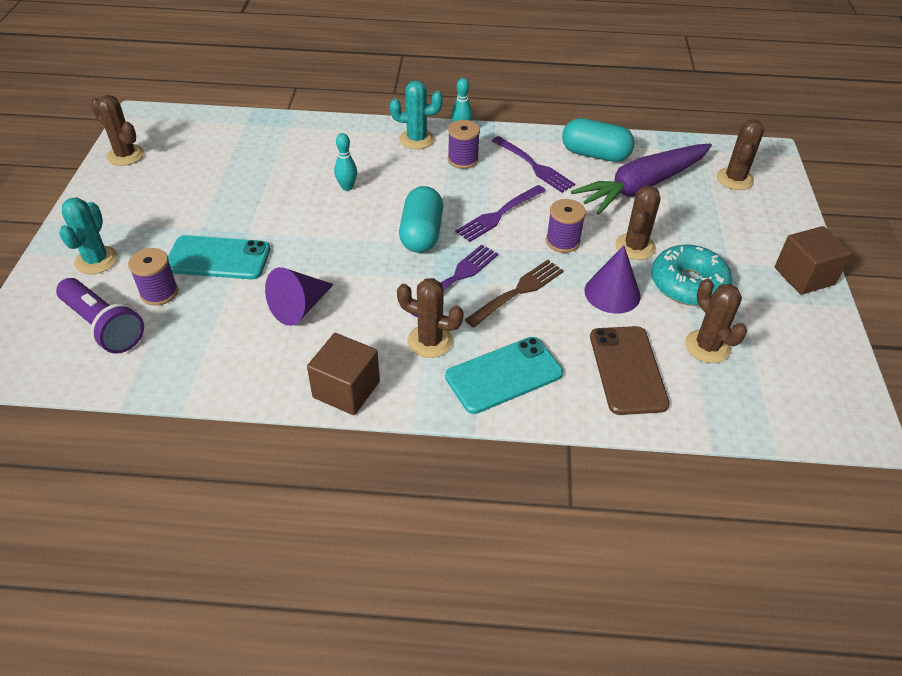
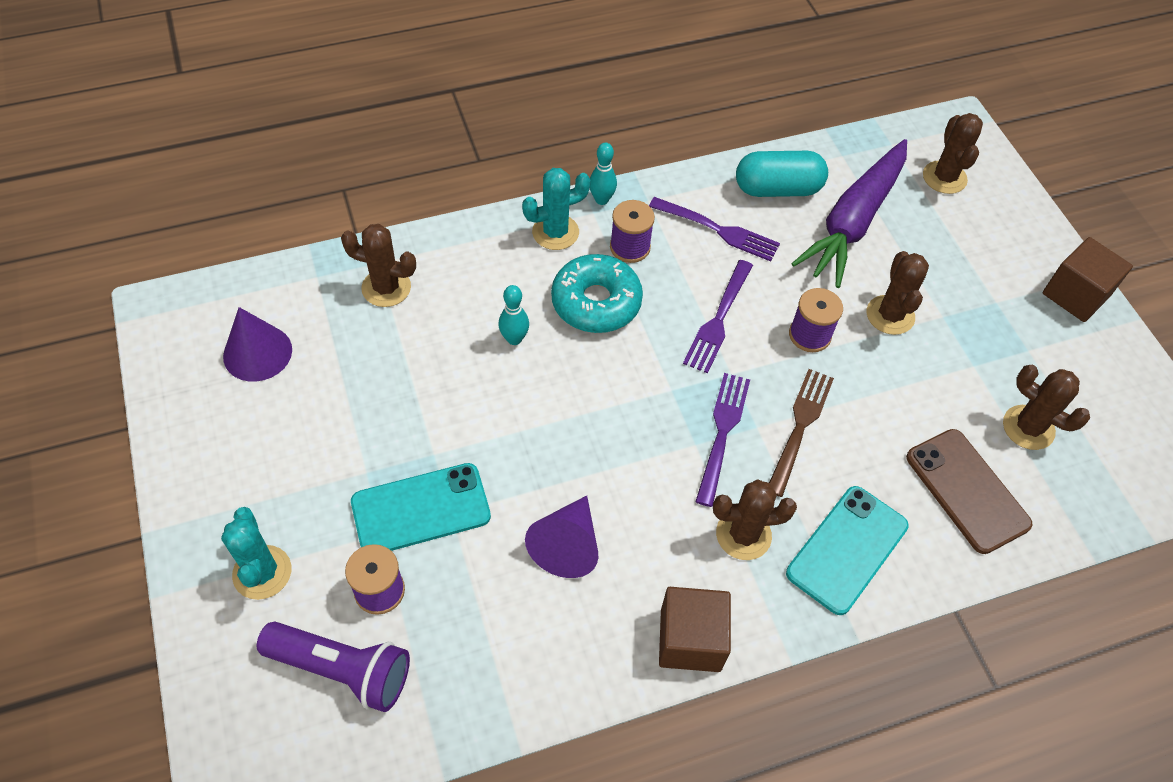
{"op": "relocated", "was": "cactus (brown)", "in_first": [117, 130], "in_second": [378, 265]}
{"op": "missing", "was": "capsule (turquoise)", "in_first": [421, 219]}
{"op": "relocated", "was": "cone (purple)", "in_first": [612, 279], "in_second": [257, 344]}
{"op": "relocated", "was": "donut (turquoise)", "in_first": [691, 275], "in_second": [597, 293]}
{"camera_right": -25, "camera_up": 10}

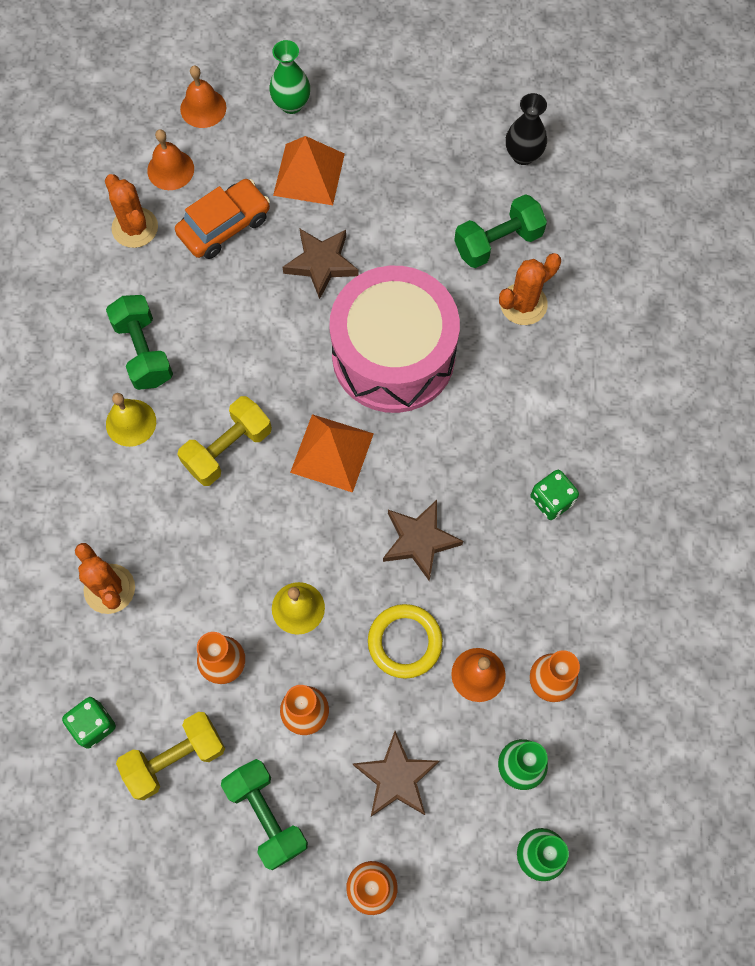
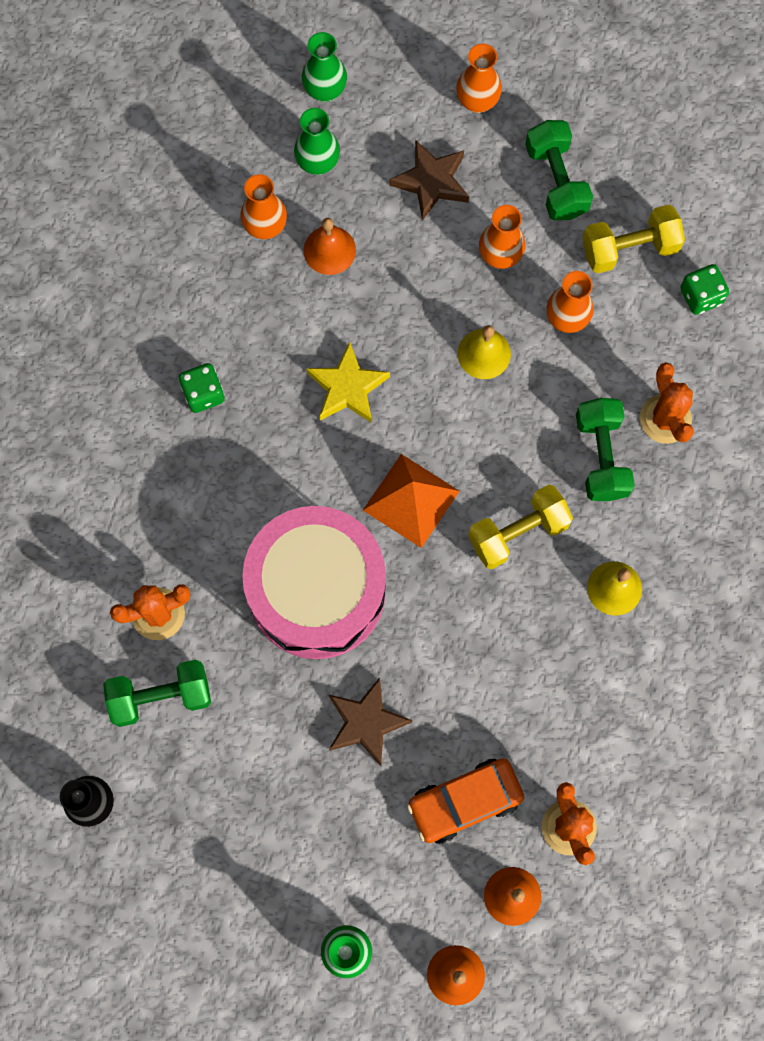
{"op": "relocated", "was": "dumbbell (green)", "in_first": [139, 342], "in_second": [605, 449]}
{"op": "missing", "was": "pyramid (orange)", "in_first": [309, 170]}
{"op": "missing", "was": "ring (yellow)", "in_first": [405, 641]}
{"op": "colour", "was": "star (brown)", "now": "star (yellow)", "in_first": [423, 540], "in_second": [348, 382]}
{"camera_right": -165, "camera_up": 5}

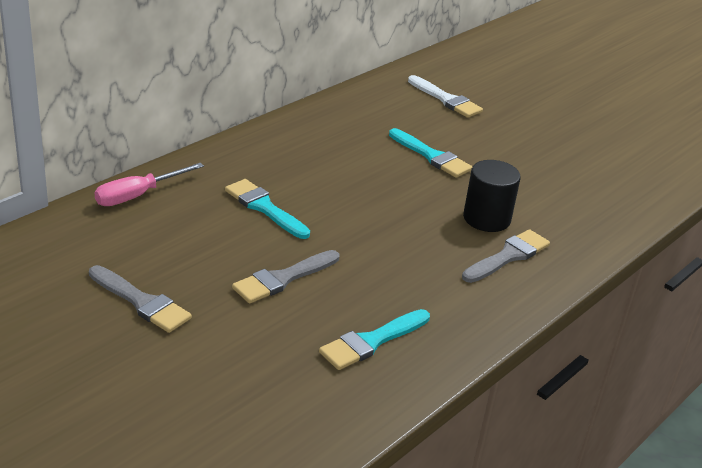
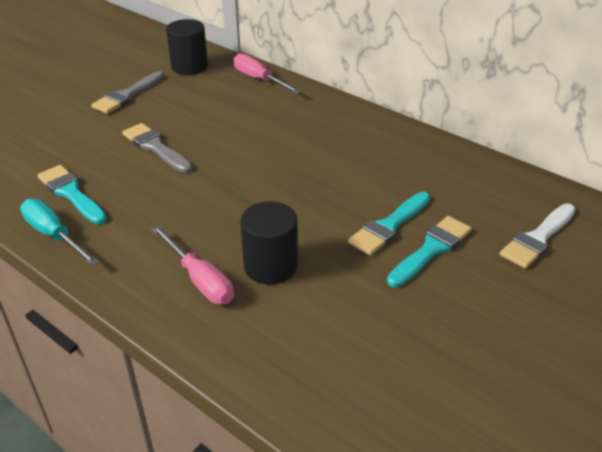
{"op": "relocated", "was": "brush (turquoise)", "in_first": [267, 209], "in_second": [429, 252]}
{"op": "exchanged", "was": "brush (grey)", "now": "screwdriver (pink)", "in_first": [506, 256], "in_second": [193, 264]}
{"op": "appeared", "now": "screwdriver (turquoise)", "in_second": [59, 232]}
{"op": "appeared", "now": "cylinder (black)", "in_second": [187, 47]}
{"camera_right": 90, "camera_up": 5}

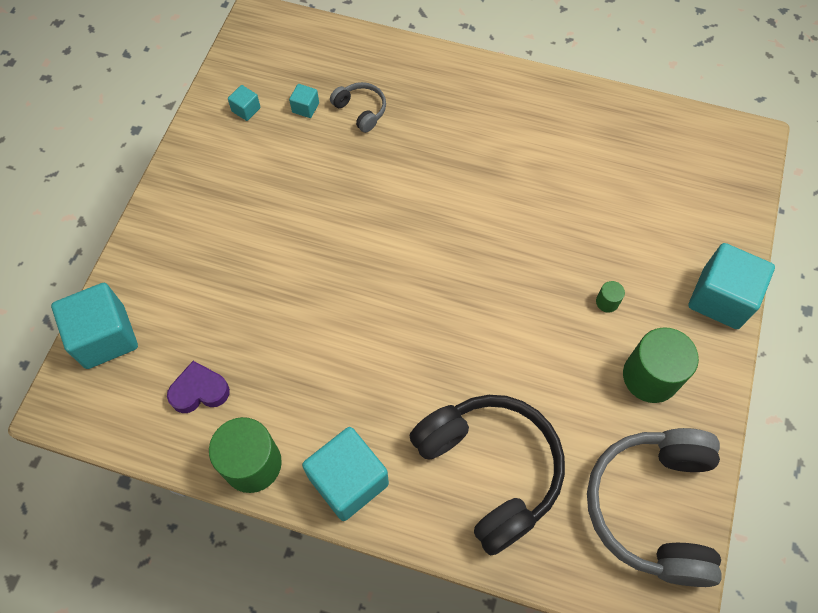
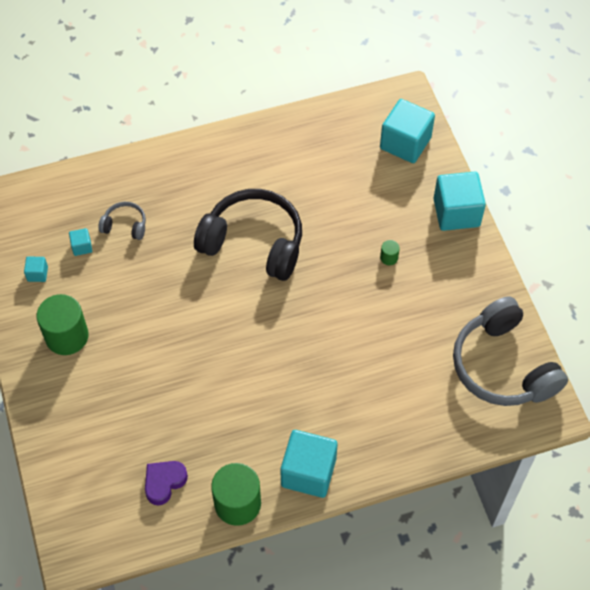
{"op": "relocated", "was": "cube (turquoise)", "in_first": [94, 326], "in_second": [407, 131]}
{"op": "relocated", "was": "headphones (black)", "in_first": [487, 475], "in_second": [248, 235]}
{"op": "relocated", "was": "cylinder (green)", "in_first": [661, 365], "in_second": [63, 324]}
{"camera_right": -35, "camera_up": -5}

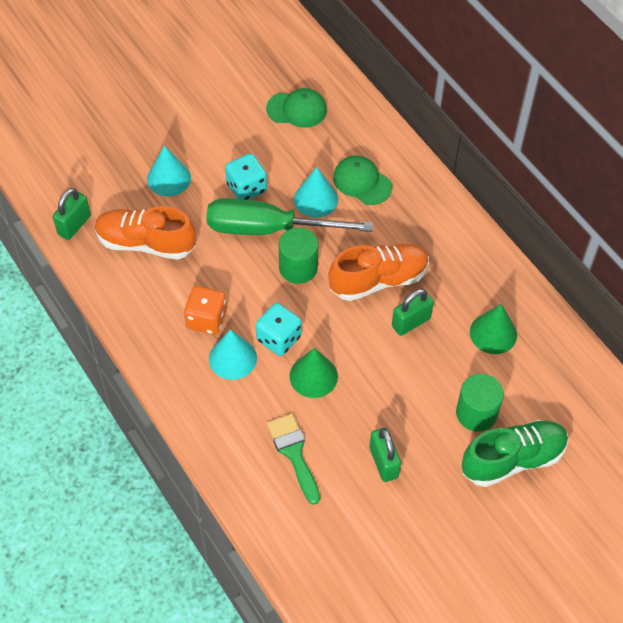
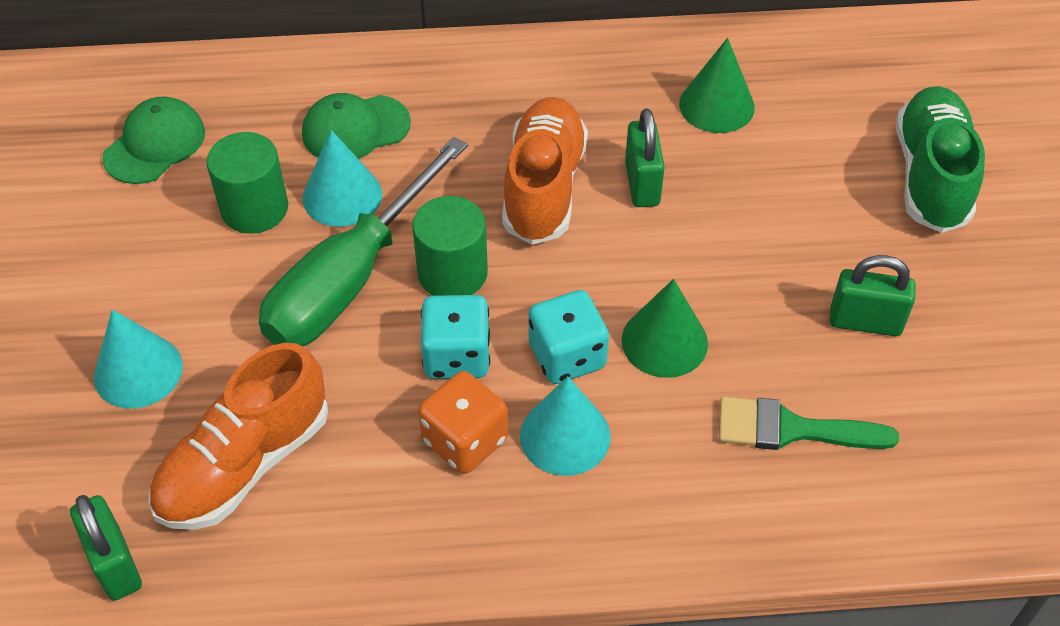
{"op": "relocated", "was": "dice (turquoise)", "in_first": [246, 176], "in_second": [455, 337]}
{"op": "relocated", "was": "cylinder (green)", "in_first": [480, 403], "in_second": [247, 183]}
{"camera_right": -60, "camera_up": -5}

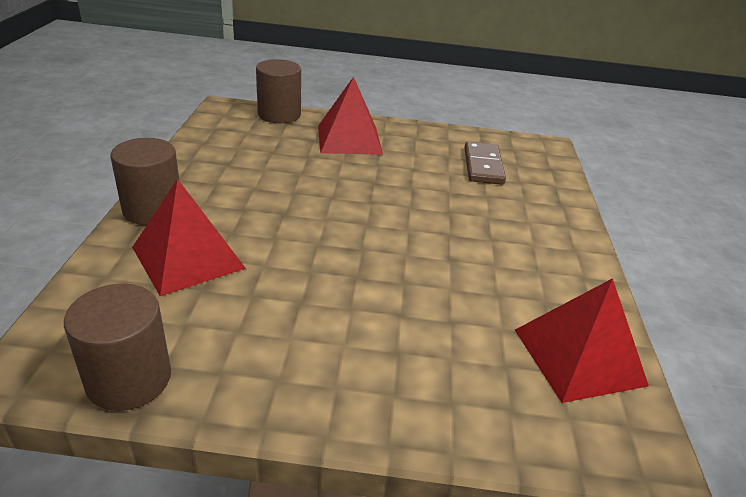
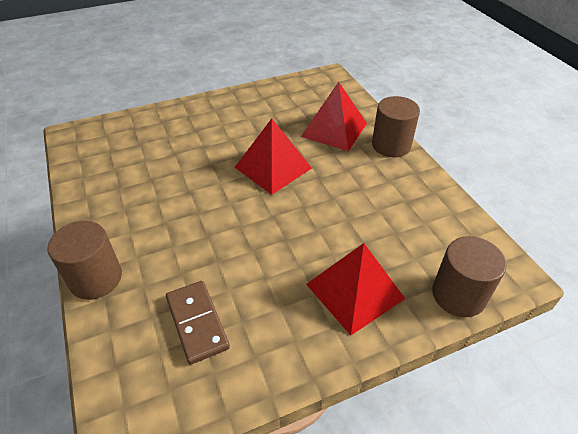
{"op": "relocated", "was": "cylinder (brown)", "in_first": [117, 347], "in_second": [84, 260]}
{"op": "relocated", "was": "pyramid (red)", "in_first": [582, 340], "in_second": [273, 156]}
{"camera_right": 155, "camera_up": 10}

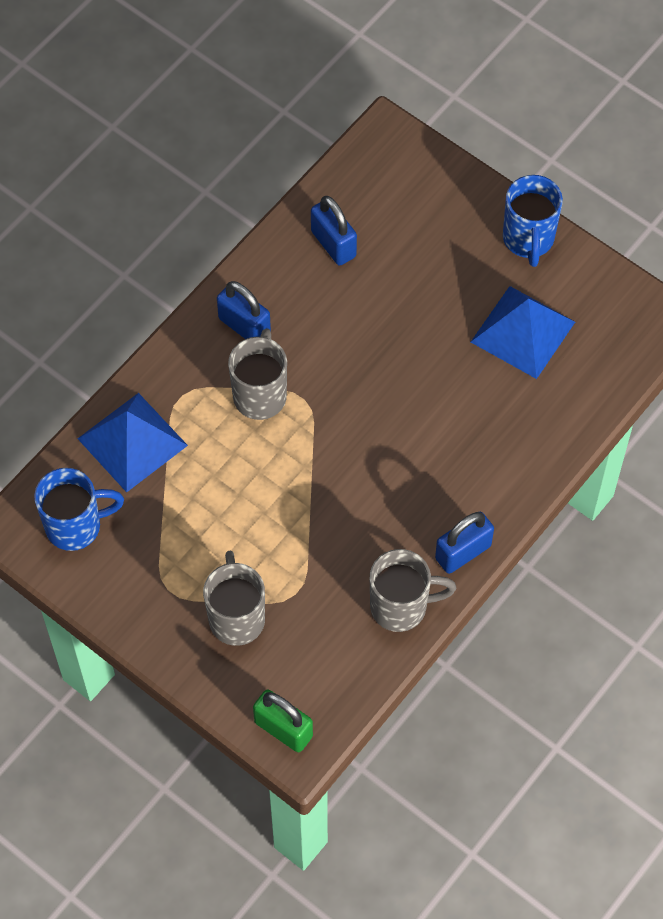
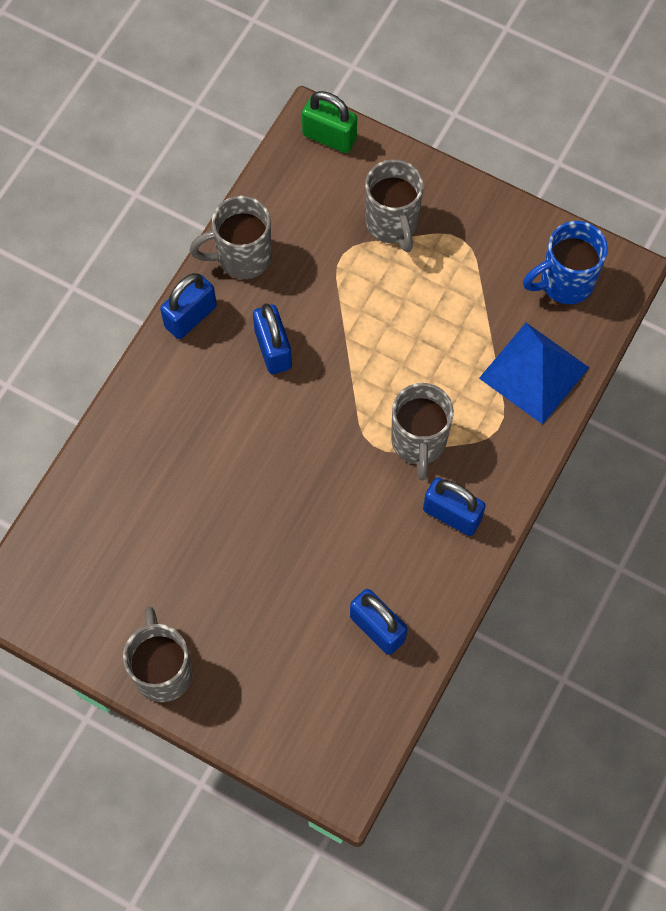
{"op": "missing", "was": "pyramid (blue)", "in_first": [523, 332]}
{"op": "colour", "was": "mug (blue)", "now": "mug (grey)", "in_first": [533, 221], "in_second": [158, 654]}
{"op": "appeared", "now": "padlock (blue)", "in_second": [272, 338]}
{"camera_right": 170, "camera_up": 5}

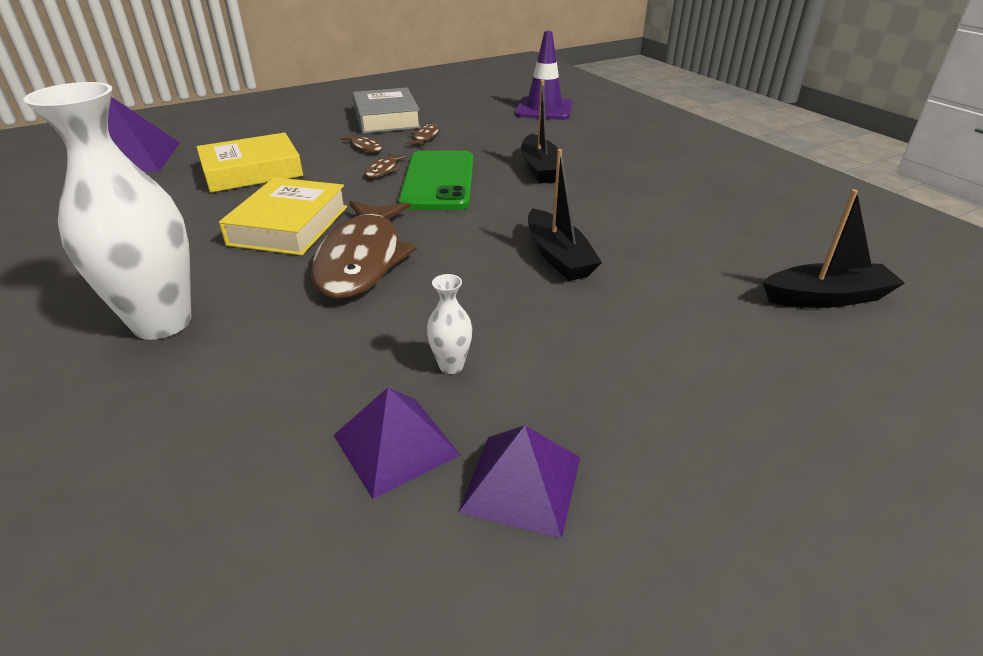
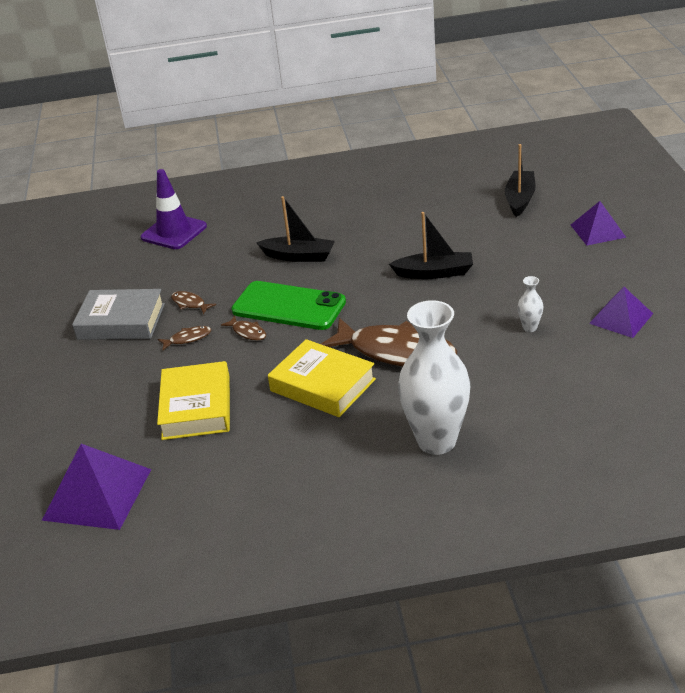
{"op": "relocated", "was": "pyramid (purple)", "in_first": [396, 443], "in_second": [599, 223]}
{"camera_right": -65, "camera_up": 0}

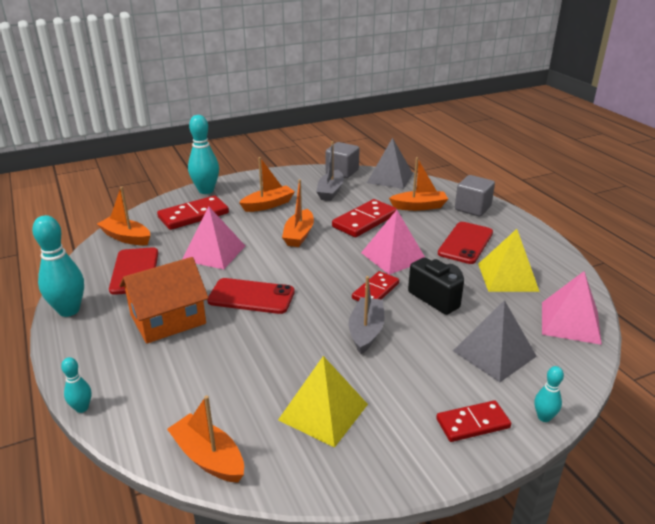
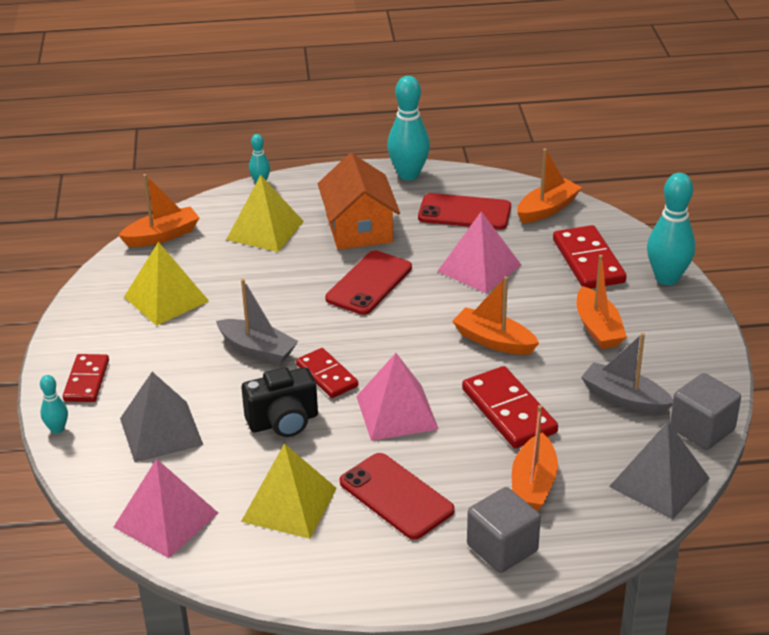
{"op": "appeared", "now": "pyramid (yellow)", "in_second": [265, 213]}
{"camera_right": 110, "camera_up": 5}

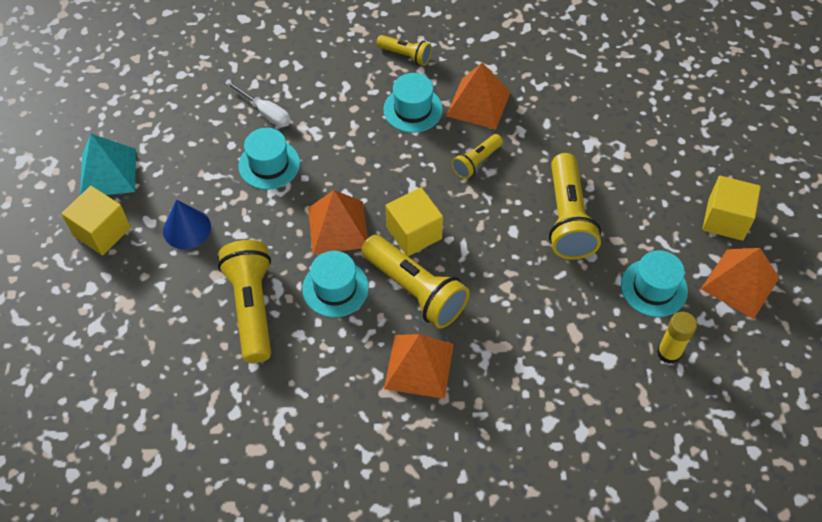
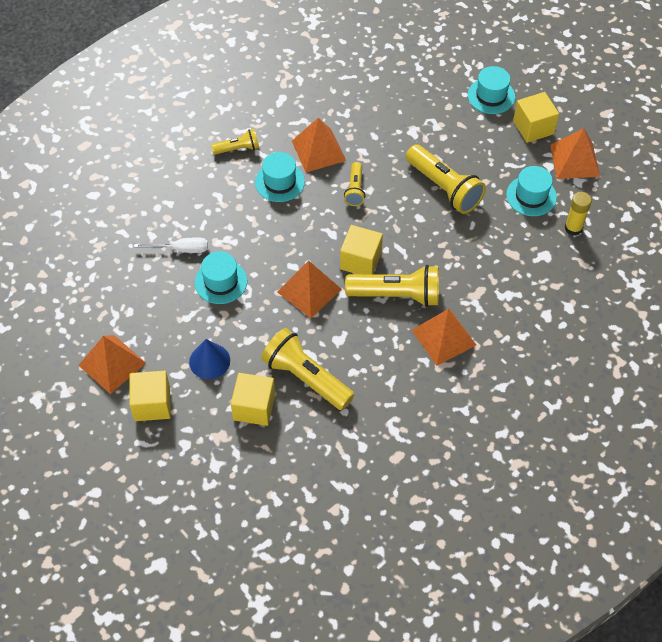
{"op": "colour", "was": "pyramid (turquoise)", "now": "pyramid (orange)", "in_first": [108, 164], "in_second": [112, 364]}
{"op": "relocated", "was": "hat (turquoise)", "in_first": [335, 284], "in_second": [491, 90]}
{"op": "appeared", "now": "cube (yellow)", "in_second": [253, 399]}
{"camera_right": -40, "camera_up": 0}

